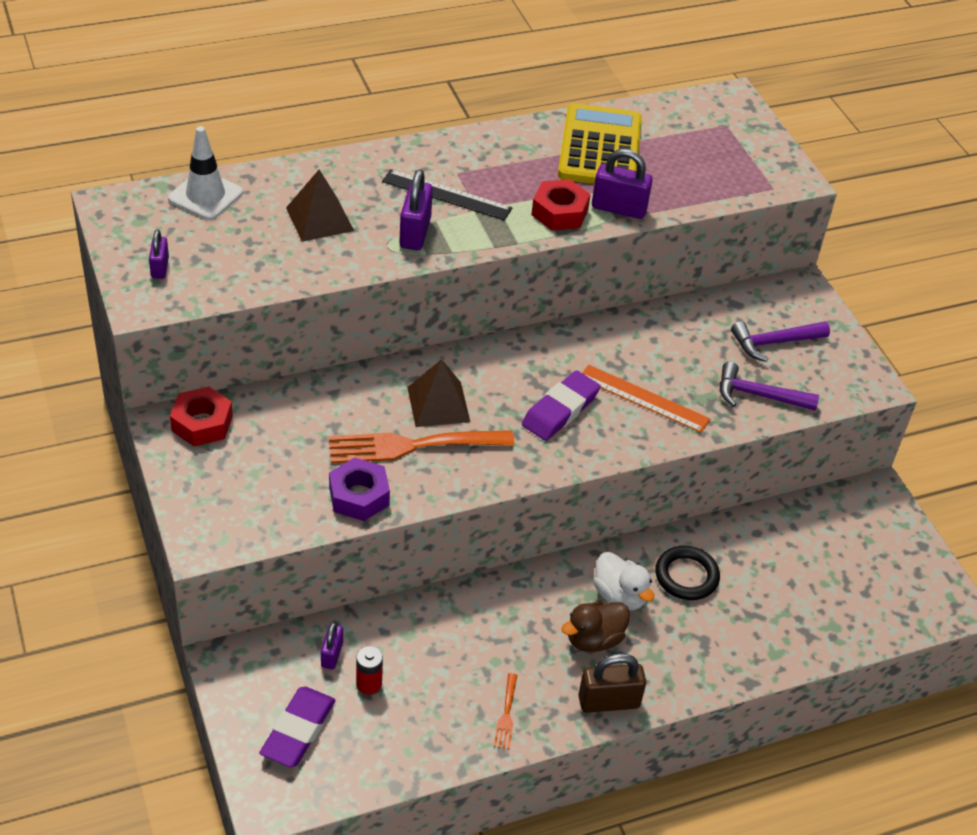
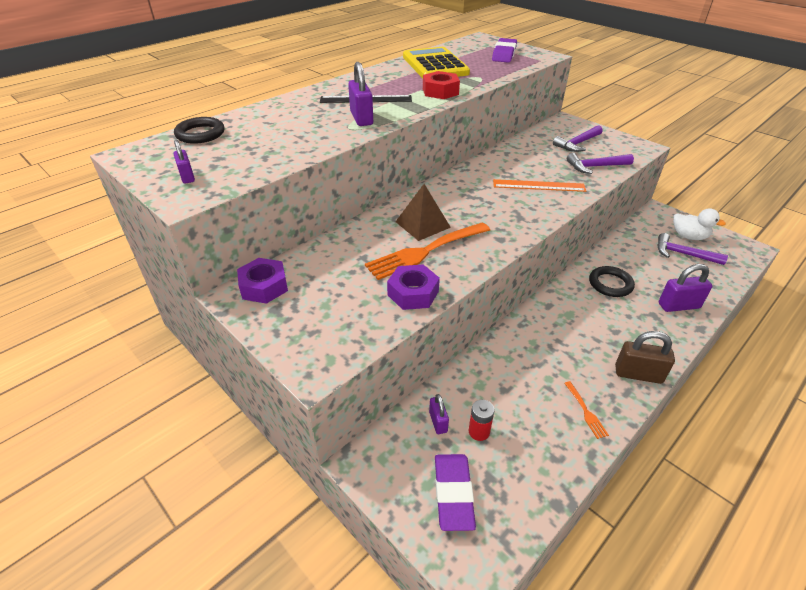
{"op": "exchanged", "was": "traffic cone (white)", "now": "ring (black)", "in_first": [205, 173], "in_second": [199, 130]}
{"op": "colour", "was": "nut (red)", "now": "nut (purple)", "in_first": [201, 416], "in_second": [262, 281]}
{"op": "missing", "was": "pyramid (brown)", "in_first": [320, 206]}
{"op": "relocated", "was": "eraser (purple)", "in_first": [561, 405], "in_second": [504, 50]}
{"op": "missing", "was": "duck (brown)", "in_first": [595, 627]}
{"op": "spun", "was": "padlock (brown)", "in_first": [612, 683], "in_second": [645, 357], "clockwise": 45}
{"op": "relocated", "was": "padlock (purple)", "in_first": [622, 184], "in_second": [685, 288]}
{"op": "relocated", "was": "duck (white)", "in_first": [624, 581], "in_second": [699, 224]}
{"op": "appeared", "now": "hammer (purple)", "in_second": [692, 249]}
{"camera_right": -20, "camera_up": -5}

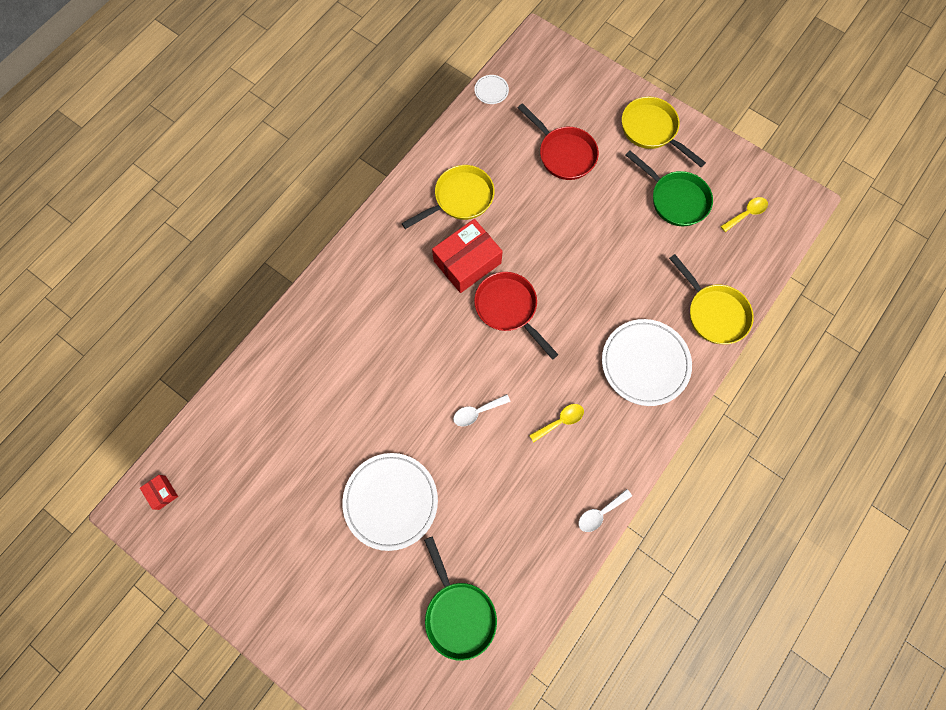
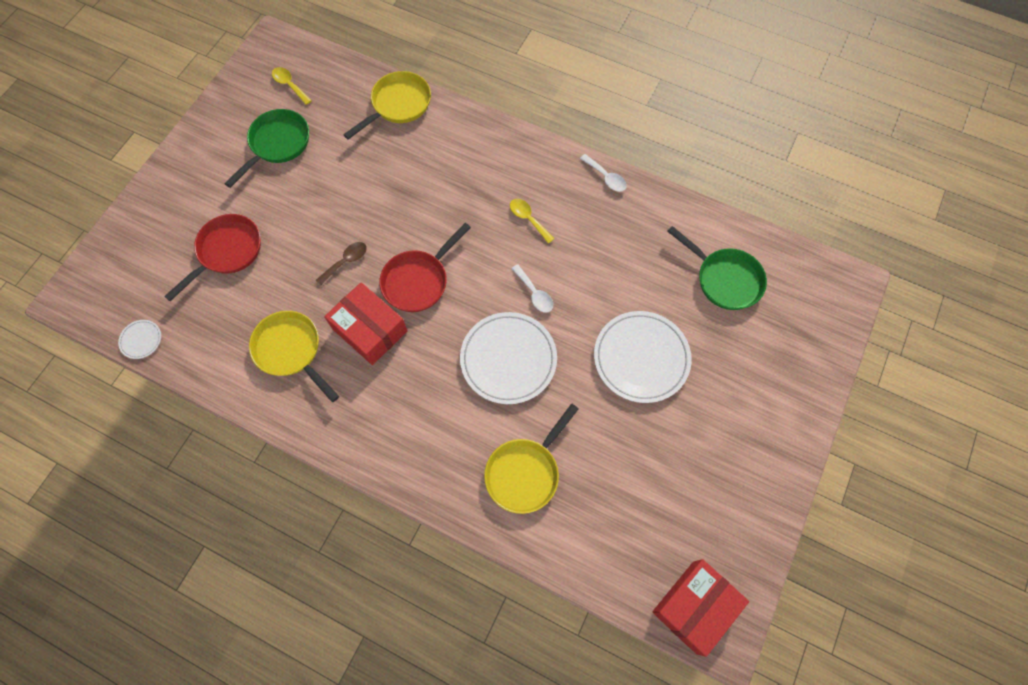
{"op": "size", "was": "box (red)", "in_first": [159, 492], "in_second": [700, 608], "ratio": 2.24}
{"op": "spun", "was": "pan (green)", "in_first": [460, 598], "in_second": [717, 268], "clockwise": 75}
{"op": "relocated", "was": "plate (white)", "in_first": [647, 362], "in_second": [508, 358]}
{"op": "relocated", "was": "pan (yellow)", "in_first": [664, 132], "in_second": [531, 458]}
{"op": "appeared", "now": "spoon (brown)", "in_second": [341, 264]}
{"camera_right": -100, "camera_up": -5}

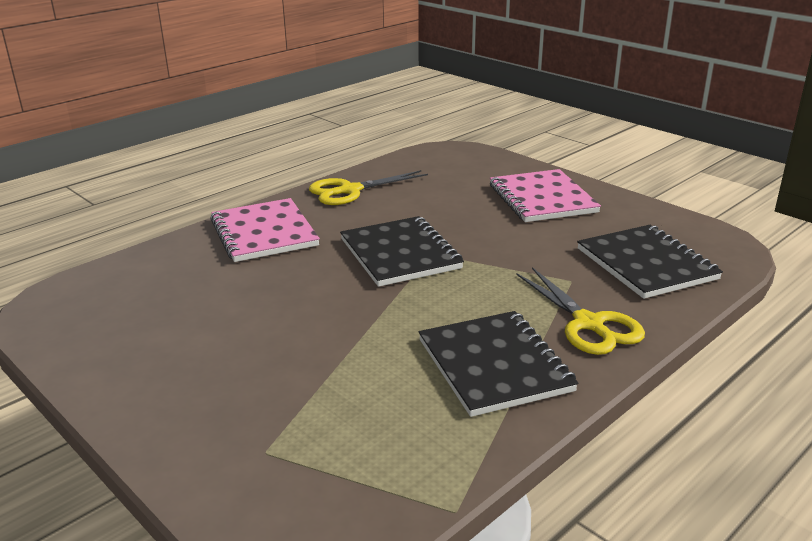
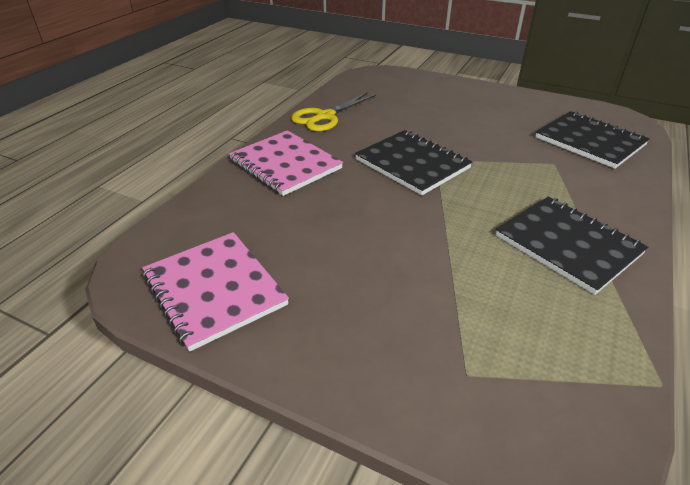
{"op": "relocated", "was": "notebook (pink)", "in_first": [545, 195], "in_second": [215, 292]}
{"op": "missing", "was": "scissors (yellow)", "in_first": [580, 311]}
{"camera_right": -20, "camera_up": 10}

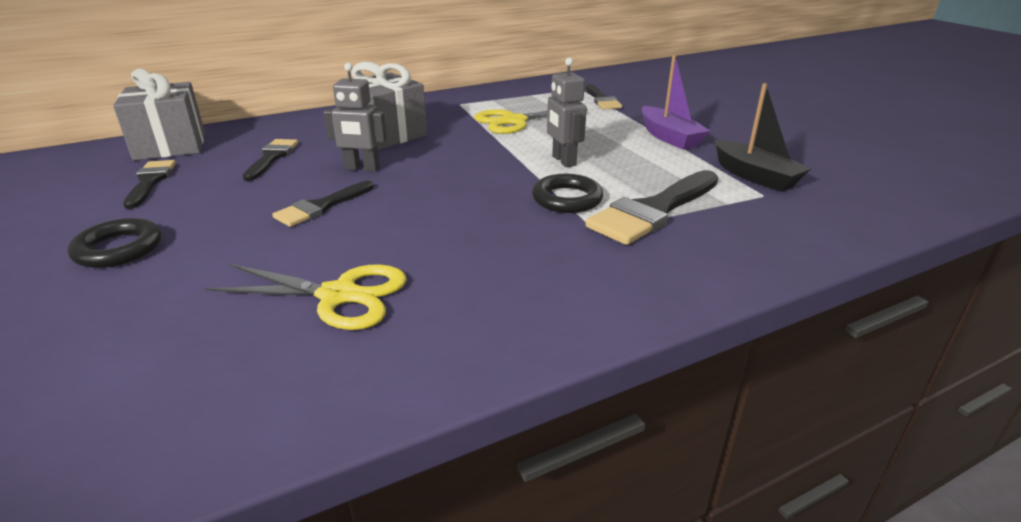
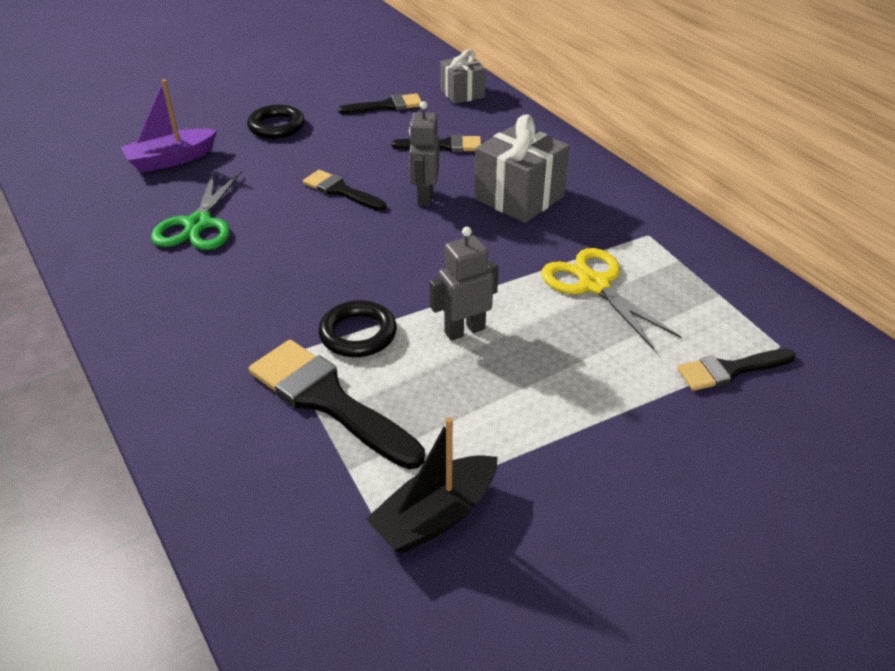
{"op": "size", "was": "gift (grey)", "in_first": [159, 114], "in_second": [463, 77], "ratio": 0.63}
{"op": "colour", "was": "scissors (yellow)", "now": "scissors (green)", "in_first": [306, 297], "in_second": [196, 210]}
{"op": "relocated", "was": "boat (purple)", "in_first": [676, 102], "in_second": [168, 126]}
{"camera_right": 85, "camera_up": 10}

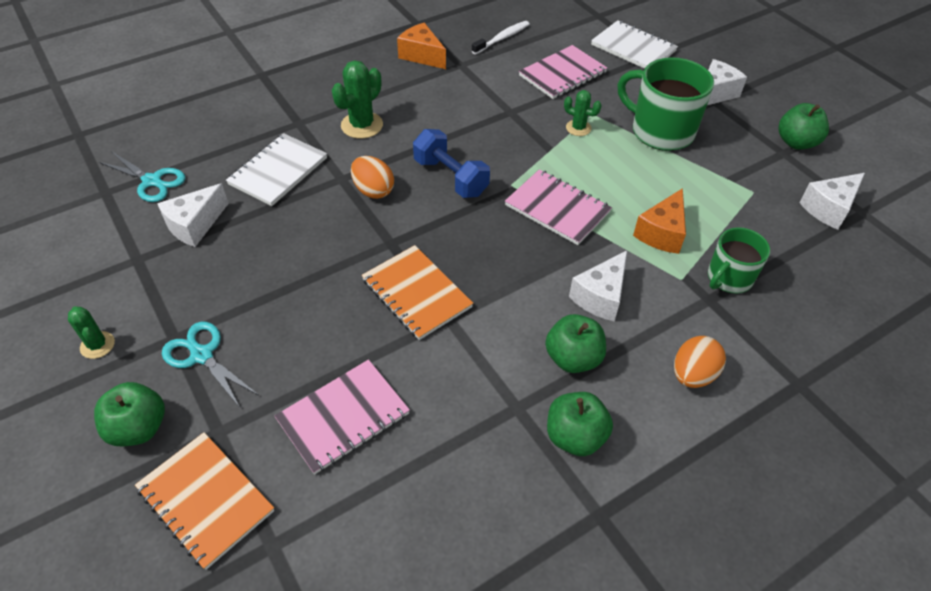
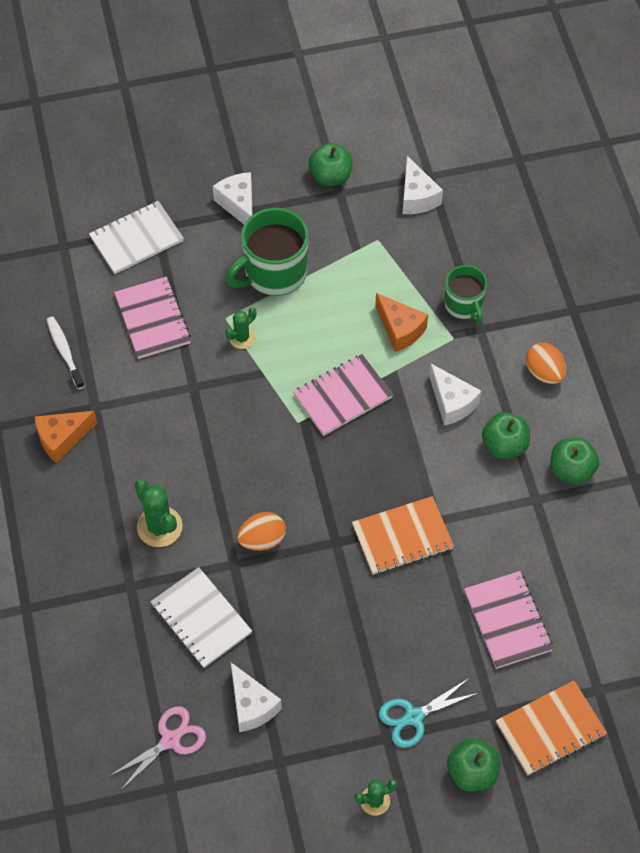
{"op": "colour", "was": "scissors (turquoise)", "now": "scissors (pink)", "in_first": [142, 176], "in_second": [158, 748]}
{"op": "missing", "was": "dumbbell (blue)", "in_first": [451, 163]}
{"camera_right": -70, "camera_up": 10}

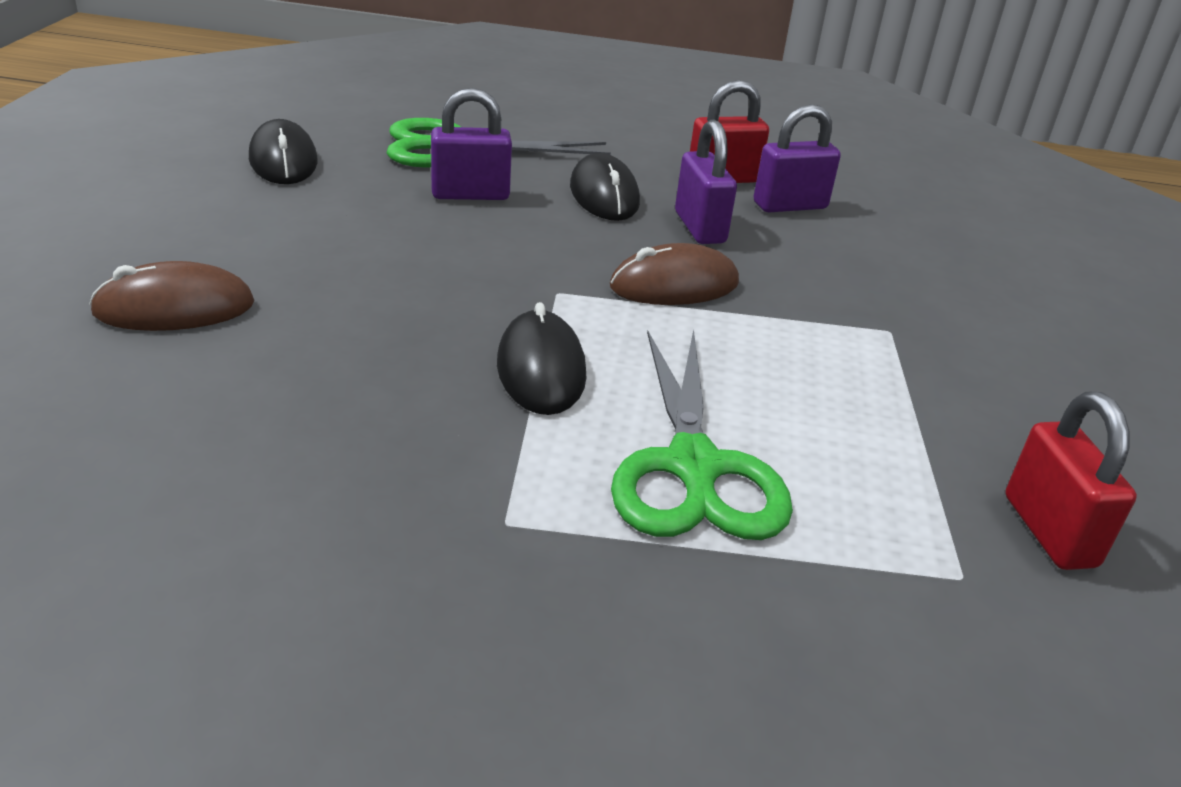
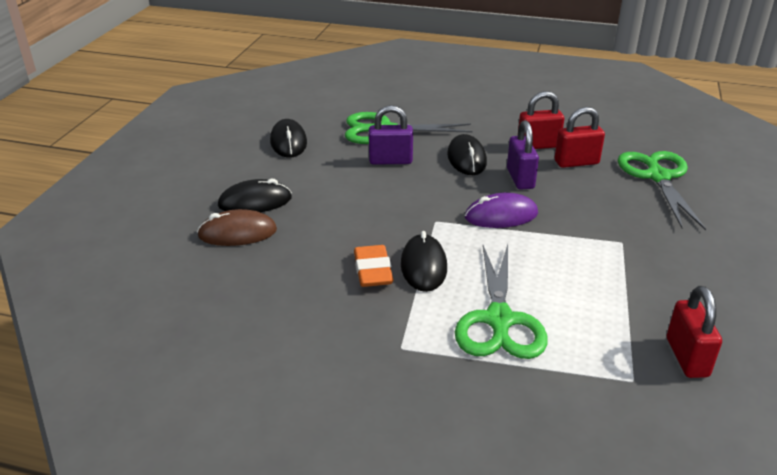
{"op": "colour", "was": "mouse (brown)", "now": "mouse (purple)", "in_first": [674, 274], "in_second": [501, 210]}
{"op": "colour", "was": "padlock (purple)", "now": "padlock (red)", "in_first": [797, 158], "in_second": [580, 137]}
{"op": "appeared", "now": "mouse (black)", "in_second": [255, 195]}
{"op": "appeared", "now": "eraser (orange)", "in_second": [374, 266]}
{"op": "appeared", "now": "scissors (green)", "in_second": [662, 191]}
{"camera_right": 10, "camera_up": 0}

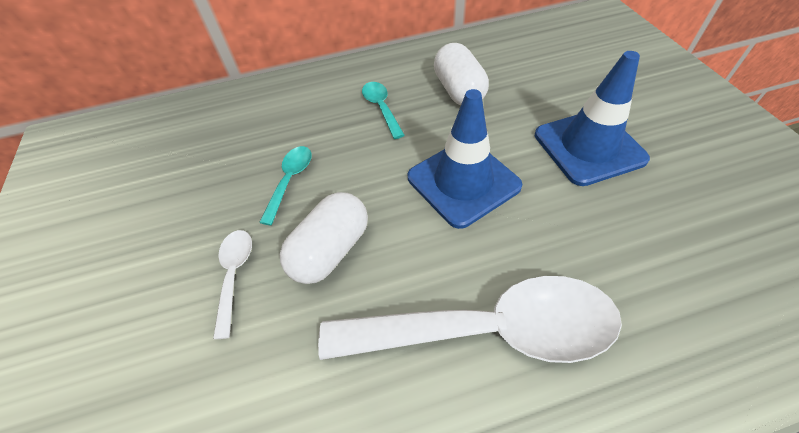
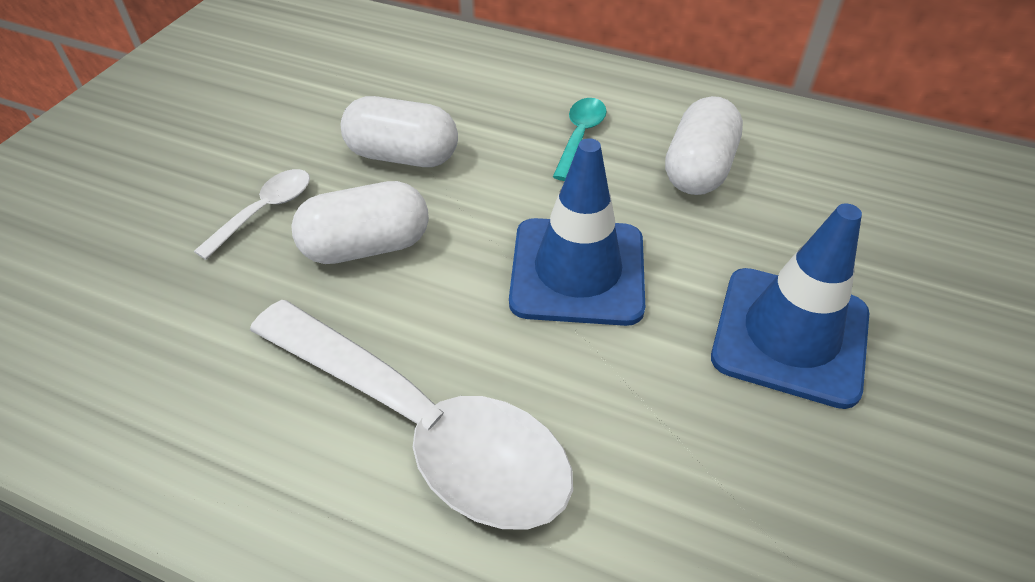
{"op": "exchanged", "was": "spoon (turquoise)", "now": "capsule (white)", "in_first": [285, 185], "in_second": [399, 131]}
{"camera_right": 35, "camera_up": -5}

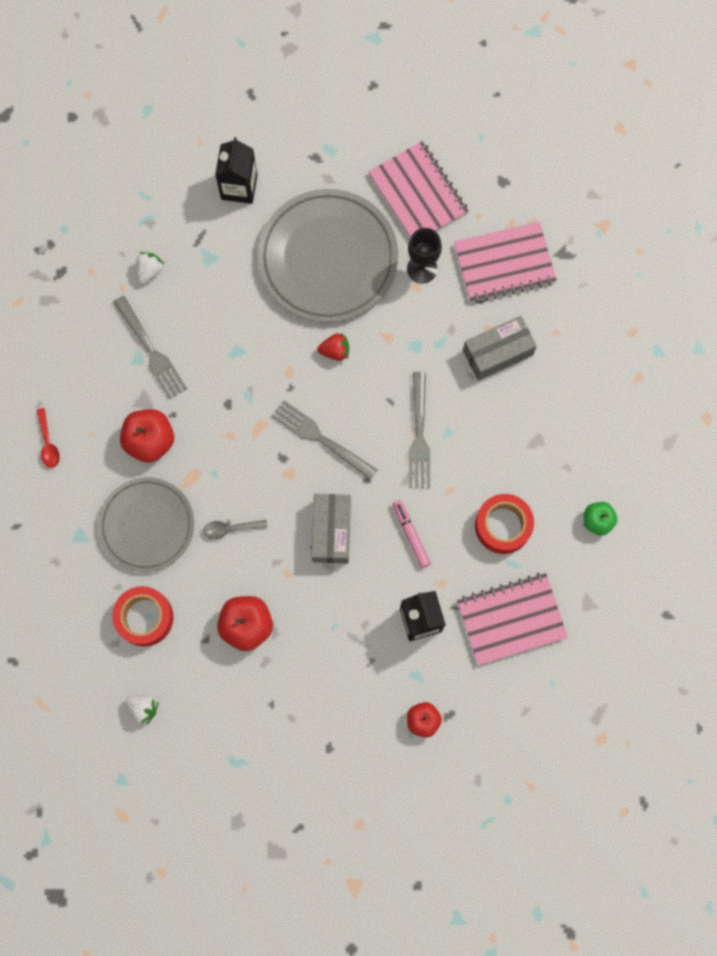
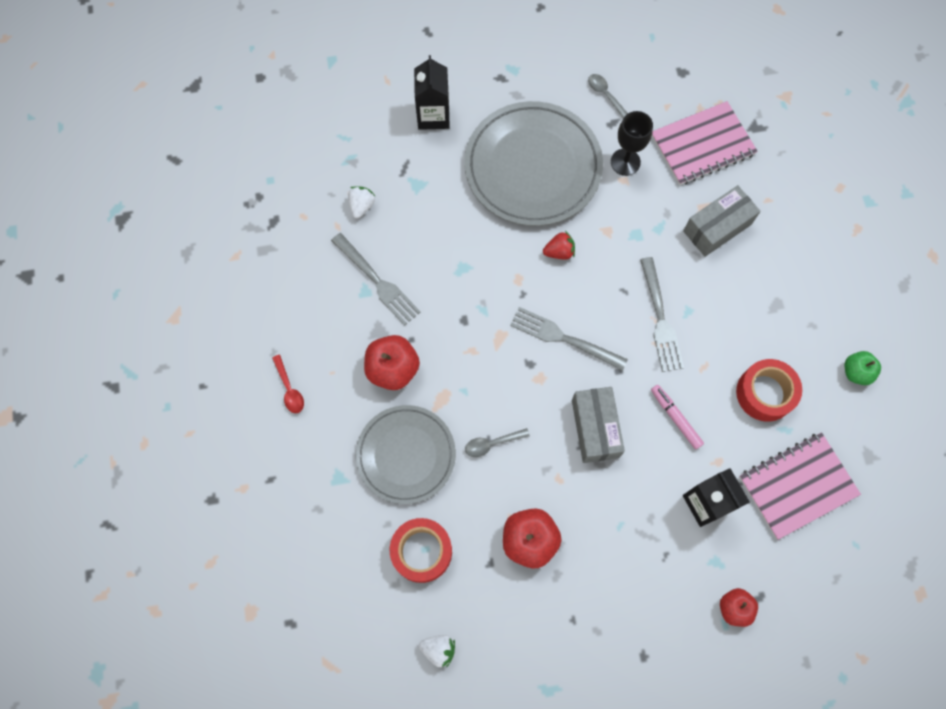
{"op": "exchanged", "was": "notebook (pink)", "now": "spoon (grey)", "in_first": [418, 189], "in_second": [608, 96]}
{"camera_right": -10, "camera_up": -5}

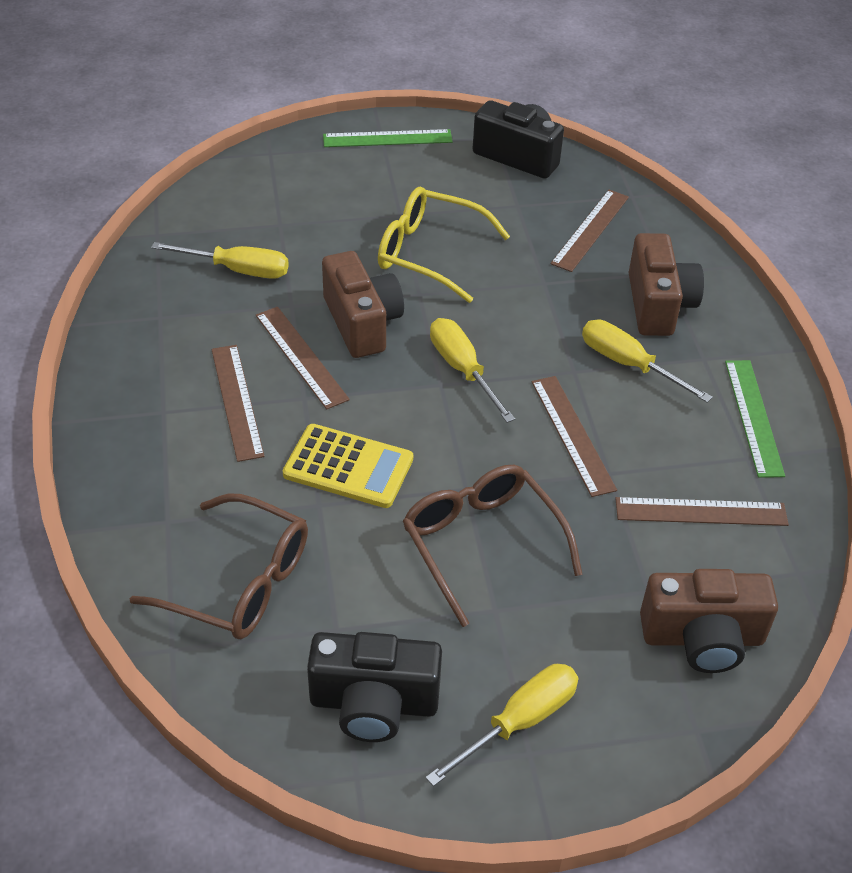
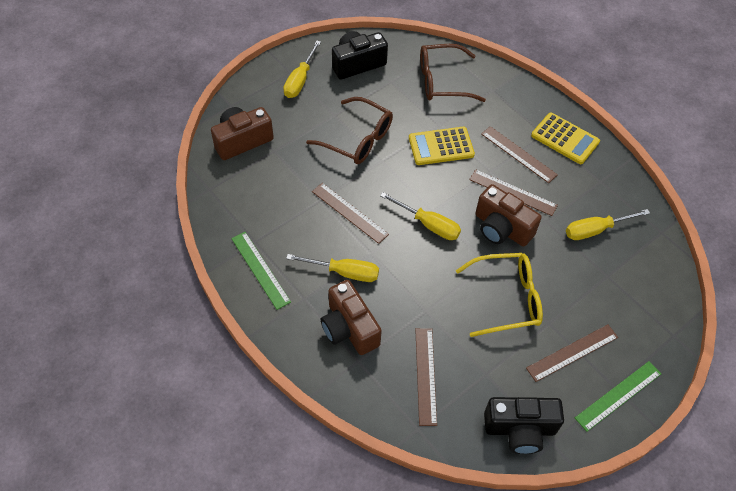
{"op": "relocated", "was": "ruler (brown)", "in_first": [702, 511], "in_second": [572, 353]}
{"op": "appeared", "now": "calculator (yellow)", "in_second": [565, 138]}
{"camera_right": 150, "camera_up": 10}

